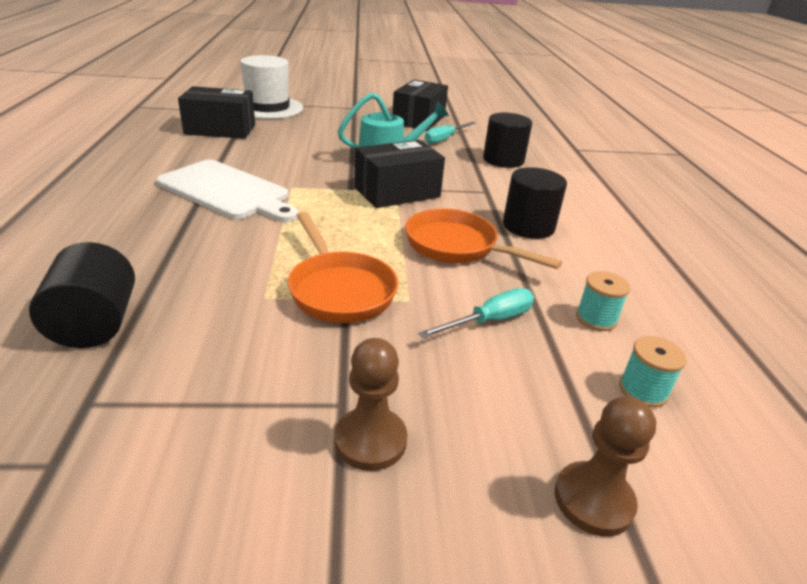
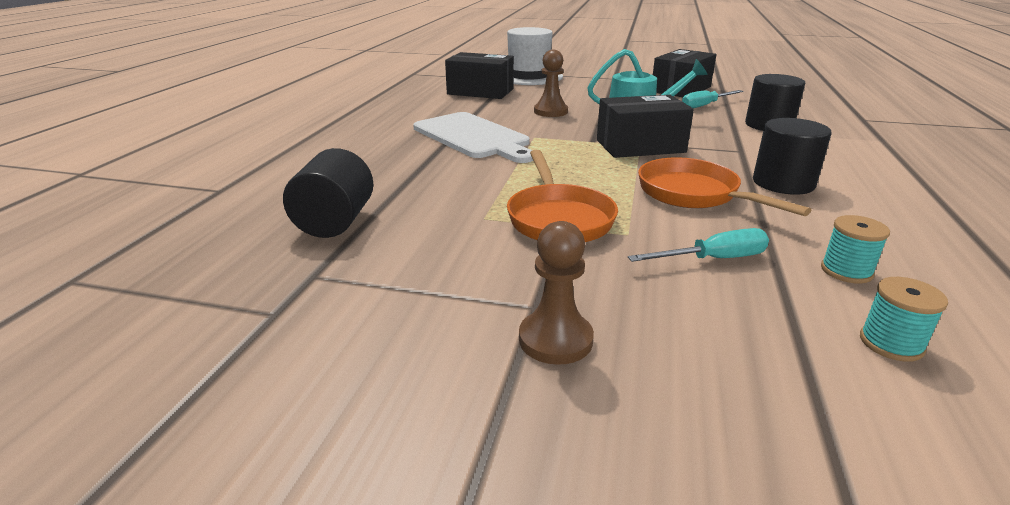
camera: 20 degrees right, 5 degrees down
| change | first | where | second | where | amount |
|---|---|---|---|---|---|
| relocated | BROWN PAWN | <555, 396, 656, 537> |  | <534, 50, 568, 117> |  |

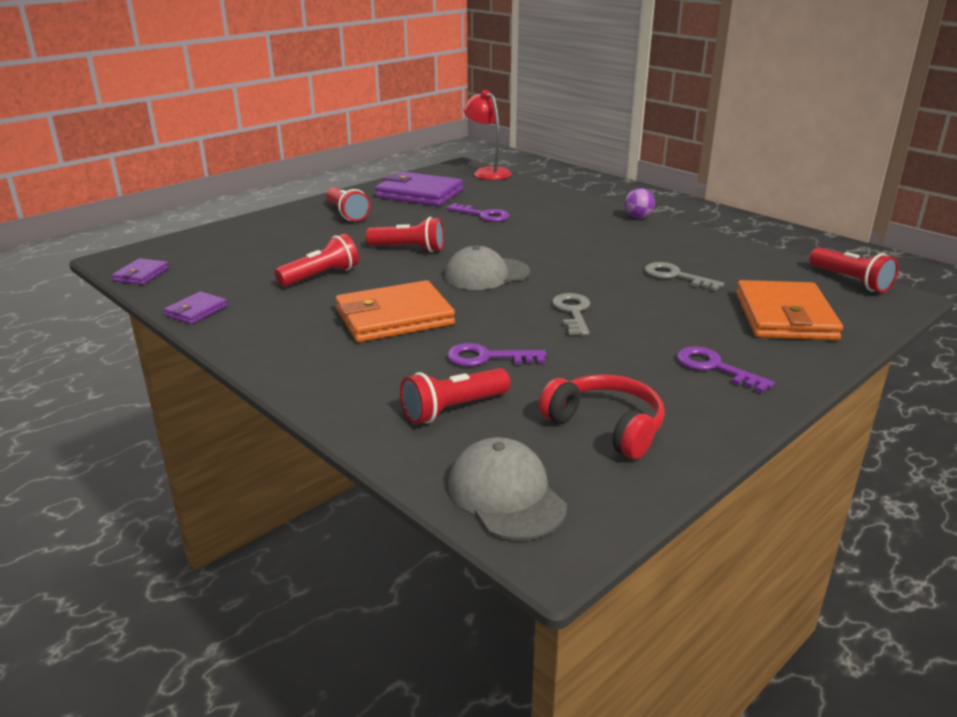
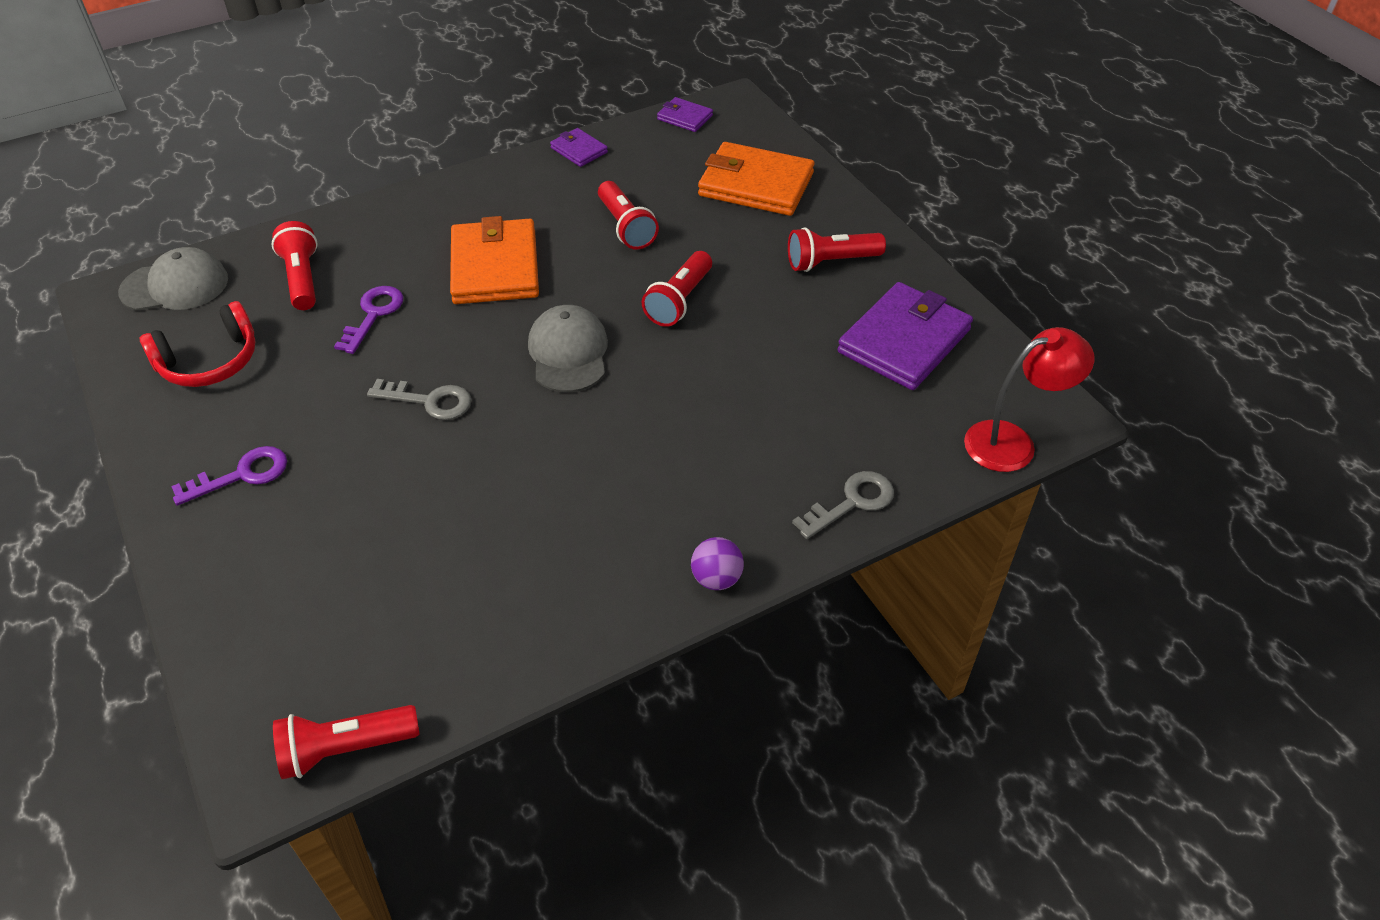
camera: 105 degrees right, 20 degrees up
| change | first | where | second | where | amount |
|---|---|---|---|---|---|
| missing | PURPLE KEY | <446, 203, 509, 222> |  |  |  |
| relocated | GREY KEY | <645, 262, 724, 291> |  | <792, 471, 894, 539> |  |
| relocated | ORANGE WALLET | <736, 280, 843, 340> |  | <698, 142, 815, 216> |  |

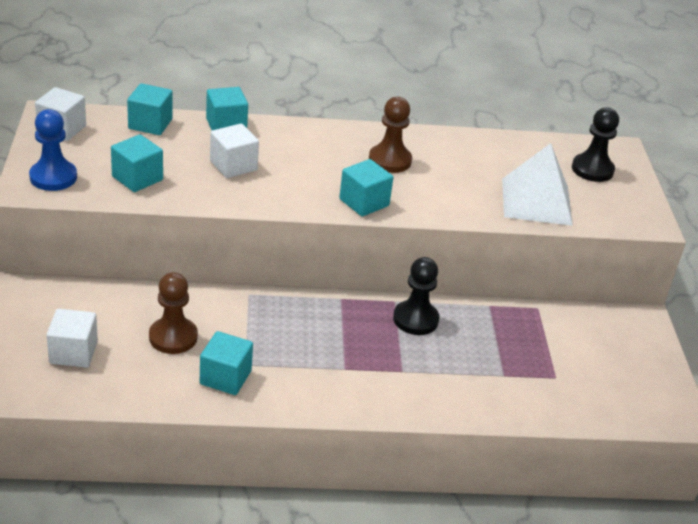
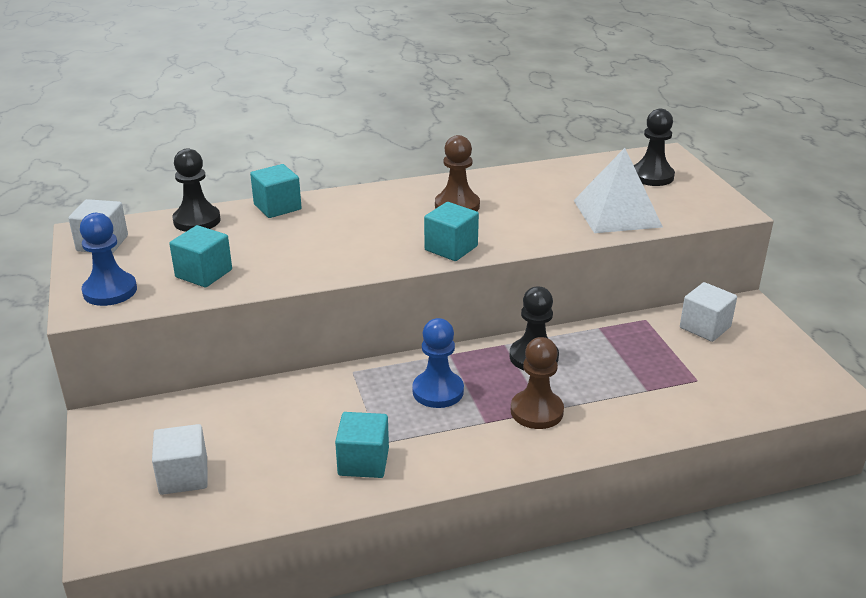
camera: 10 degrees left, 5 degrees down
| change | first | where | second | where | amount |
|---|---|---|---|---|---|
| appeared |  |  | BLUE PAWN | <412, 318, 464, 408> |  |
| relocated | BROWN PAWN | <149, 272, 198, 354> |  | <511, 337, 564, 429> |  |
| relocated | WHITE CUBE | <210, 124, 259, 178> |  | <680, 282, 737, 342> |  |
| exchanged | TURQUOISE CUBE | <127, 83, 172, 135> | BLACK PAWN | <173, 149, 221, 232> |  |

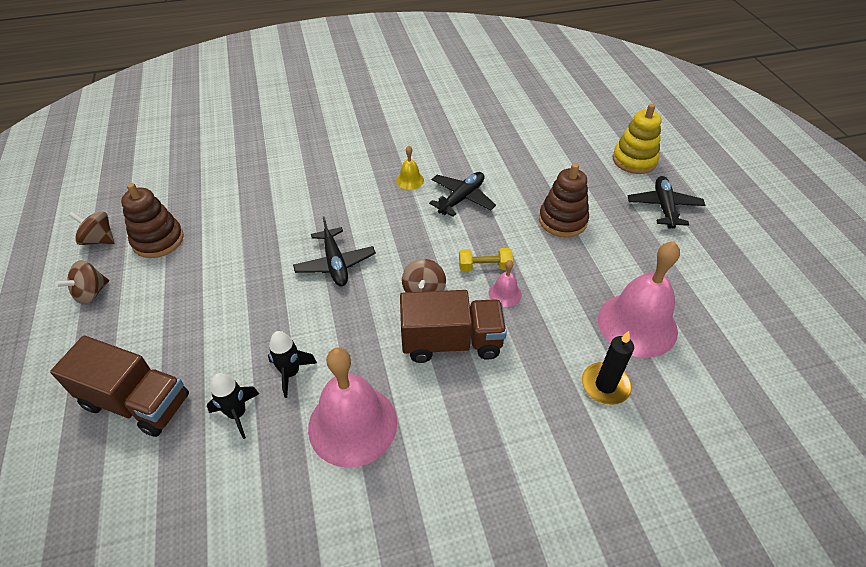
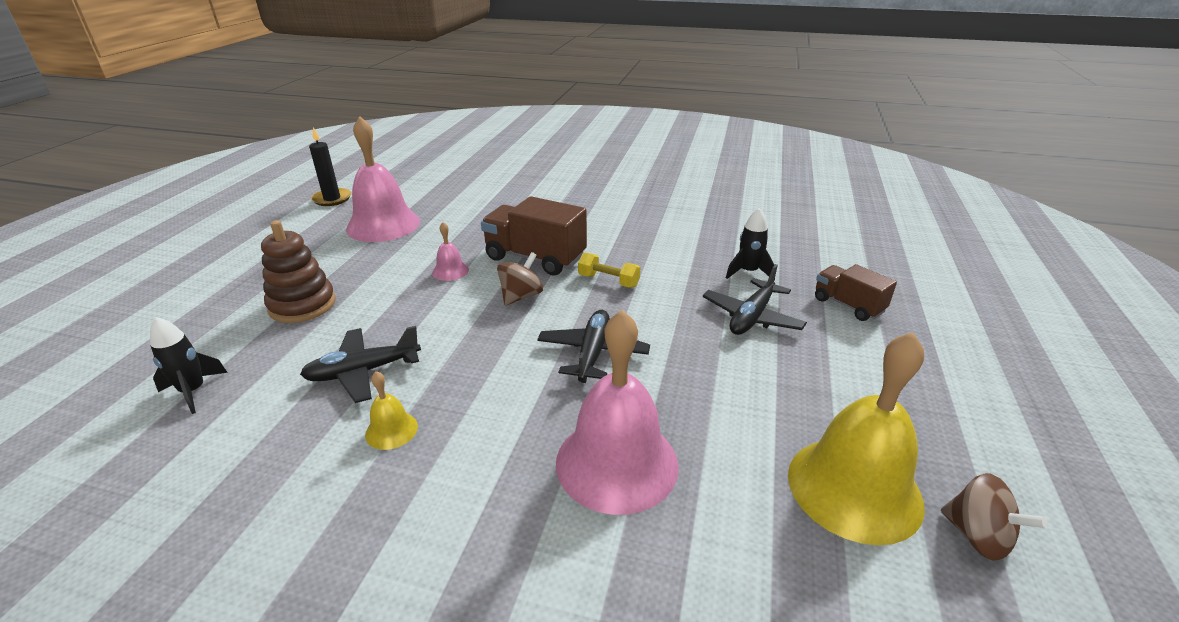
camera: 150 degrees left, 15 degrees down
| change | first | where | second | where | amount |
|---|---|---|---|---|---|
| missing | BROWN SPINNING TOP | <55, 260, 109, 305> |  |  |  |
| missing | YELLOW STACKING TOY | <613, 104, 661, 174> |  |  |  |
| relocated | BLACK ROCKET | <268, 331, 317, 398> |  | <150, 317, 228, 414> |  |
| relocated | PINK BELL | <308, 348, 397, 468> |  | <556, 310, 679, 515> |  |
| relocated | YELLOW DUMBBELL | <459, 248, 513, 272> |  | <578, 253, 640, 288> |  |
| relocated | BLACK CANDLE | <582, 331, 634, 405> |  | <309, 127, 351, 206> |  |
| relocated | BLACK PLANE | <628, 176, 705, 229> |  | <703, 264, 807, 335> |  |
| exchanged | BROWN STACKING TOY | <121, 183, 184, 258> | YELLOW BELL | <788, 332, 925, 545> |  |
| size | BROWN TRUCK | <50, 336, 189, 437> |  | <815, 264, 897, 321> | x0.60 |

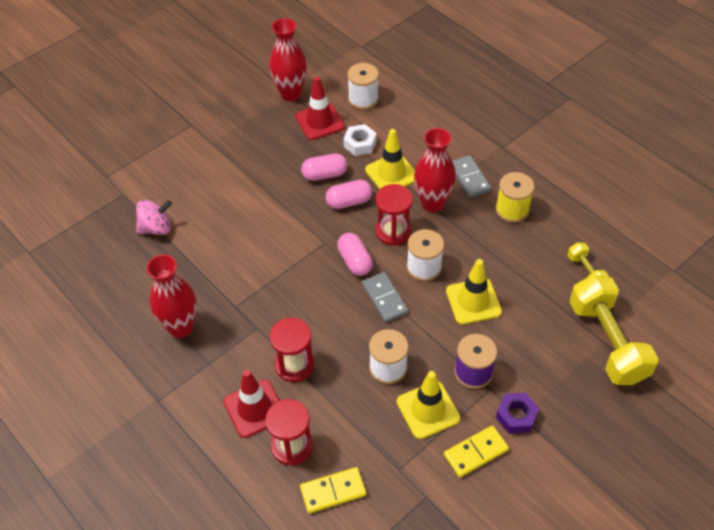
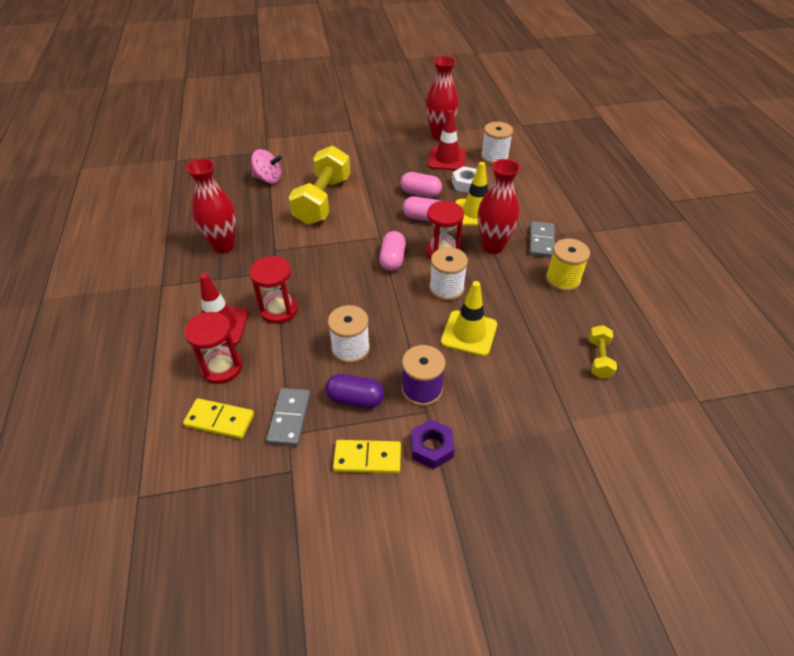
camera: 30 degrees right, 5 degrees down
| change | first | where | second | where | amount |
|---|---|---|---|---|---|
| relocated | GREY DOMINO | <362, 272, 409, 323> |  | <266, 388, 310, 446> |  |
| relocated | YELLOW DUMBBELL | <569, 275, 659, 385> |  | <289, 145, 350, 225> |  |
| exchanged | YELLOW TRAFFIC CONE | <397, 371, 460, 439> | PURPLE CAPSULE | <325, 374, 384, 408> |  |

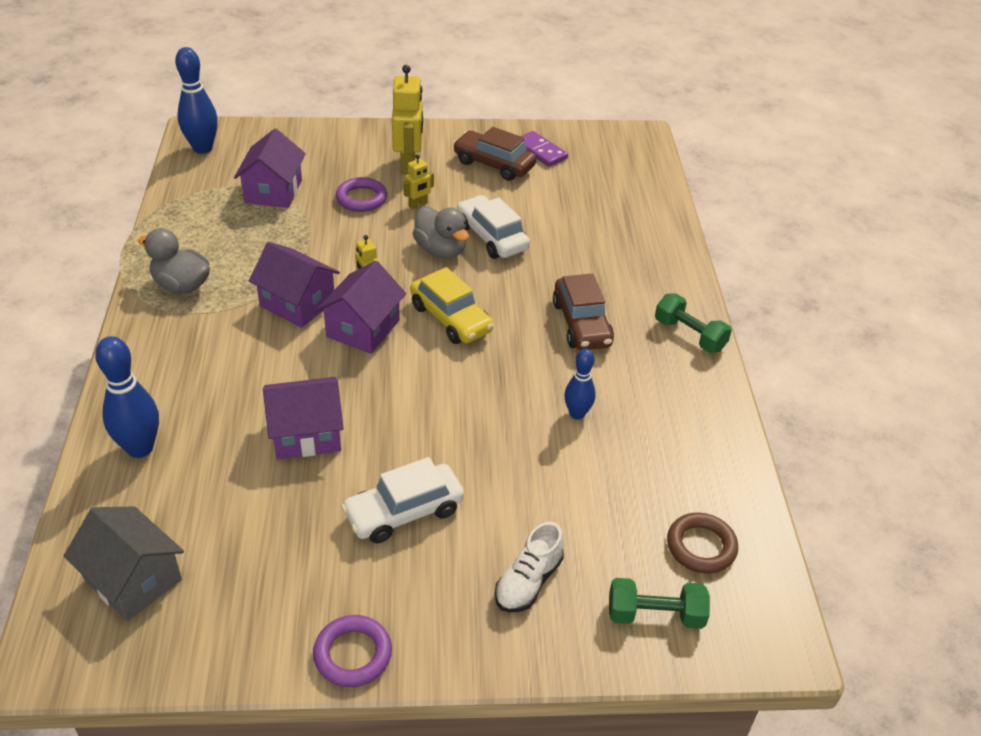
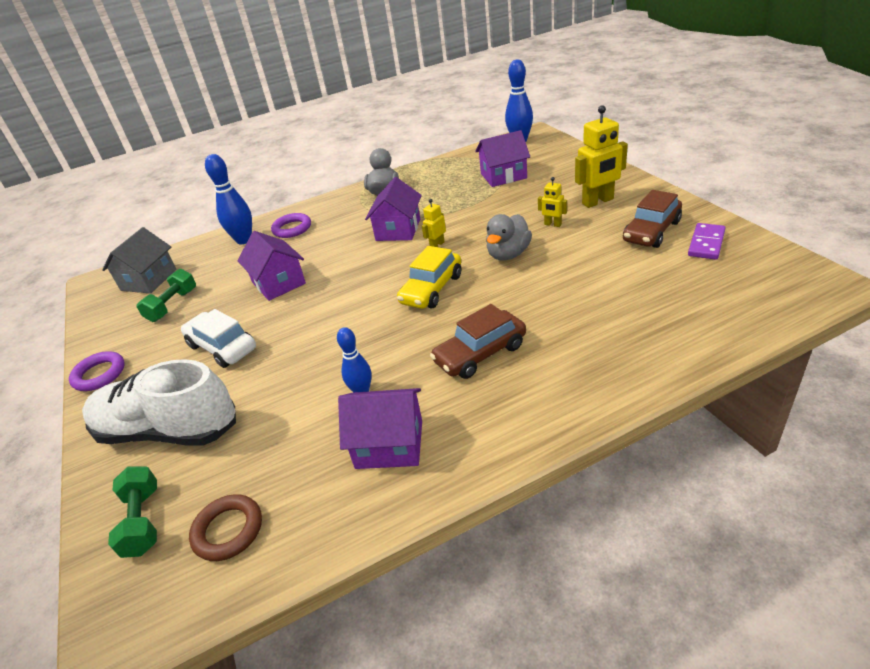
camera: 75 degrees right, 5 degrees down
| change | first | where | second | where | amount |
|---|---|---|---|---|---|
| missing | WHITE CAR | <457, 195, 530, 259> |  |  |  |
| relocated | PURPLE HOUSE | <316, 261, 406, 354> |  | <338, 388, 422, 469> |  |
| relocated | PURPLE RING | <336, 177, 387, 212> |  | <271, 213, 311, 238> |  |
| relocated | GREEN DUMBBELL | <655, 294, 732, 353> |  | <137, 269, 196, 322> |  |
| spun | BROWN CAR | <453, 127, 536, 181> |  | <623, 190, 682, 248> | 150 degrees counterclockwise |
| size | WHITE SHOE | <495, 522, 564, 612> |  | <82, 359, 236, 446> | x2.00 |

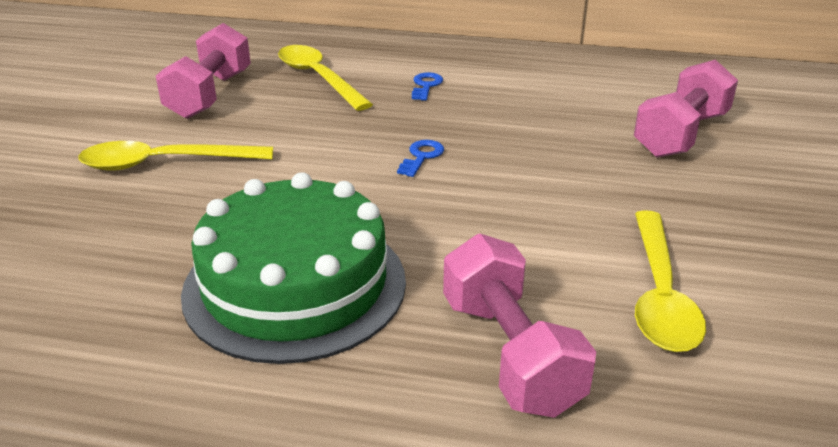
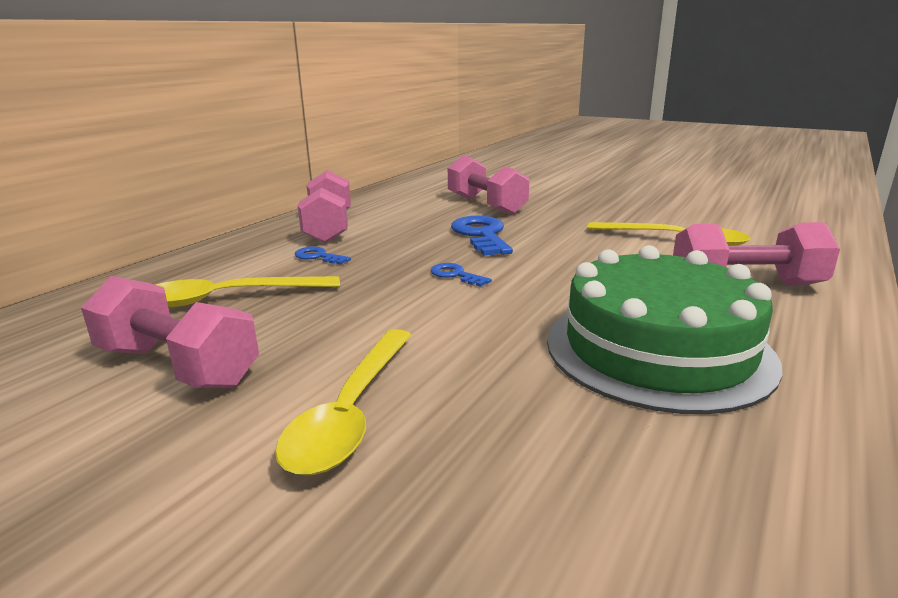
camera: 70 degrees left, 10 degrees down
| change | first | where | second | where | amount |
|---|---|---|---|---|---|
| appeared |  |  | PINK DUMBBELL | <298, 170, 351, 243> |  |
| appeared |  |  | BLUE KEY | <451, 216, 513, 256> |  |

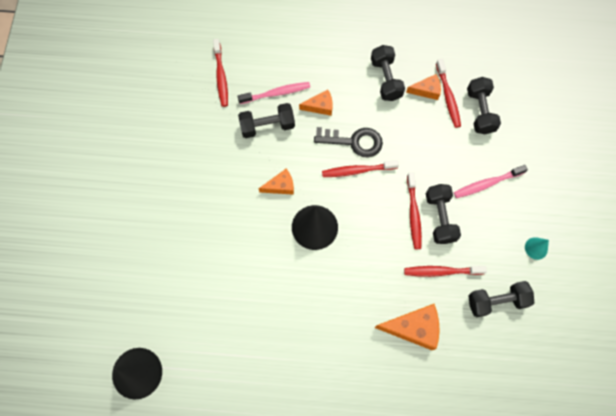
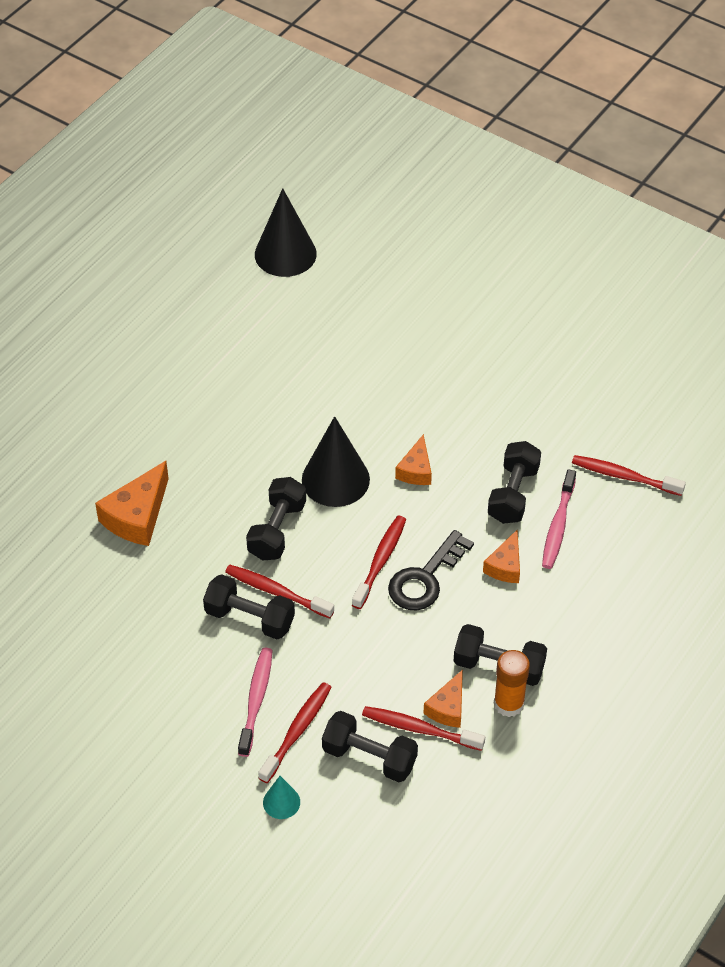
camera: 120 degrees right, 20 degrees down
| change | first | where | second | where | amount |
|---|---|---|---|---|---|
| appeared |  |  | ORANGE GLUE STICK | <494, 650, 530, 717> |  |
| relocated | RED TOOTHBRUSH | <404, 266, 487, 277> |  | <258, 682, 332, 783> |  |
| relocated | BLACK DUMBBELL | <468, 281, 534, 317> |  | <246, 477, 306, 560> |  |
| relocated | TURQUOISE CONE | <525, 237, 549, 260> |  | <263, 776, 300, 819> |  |

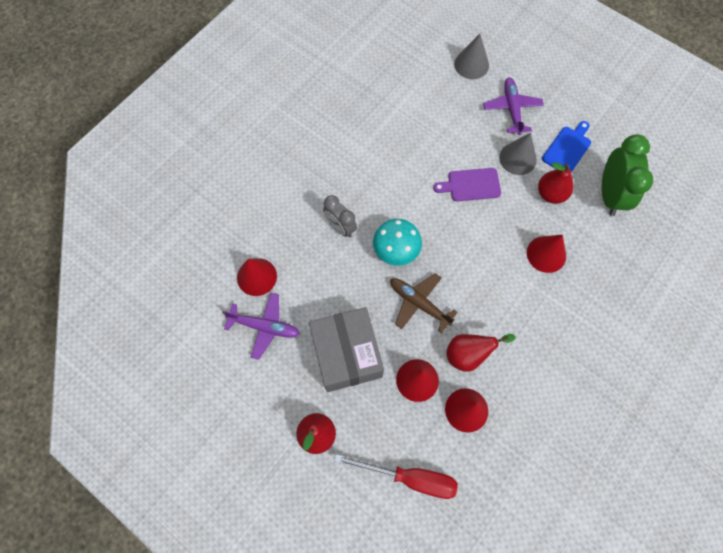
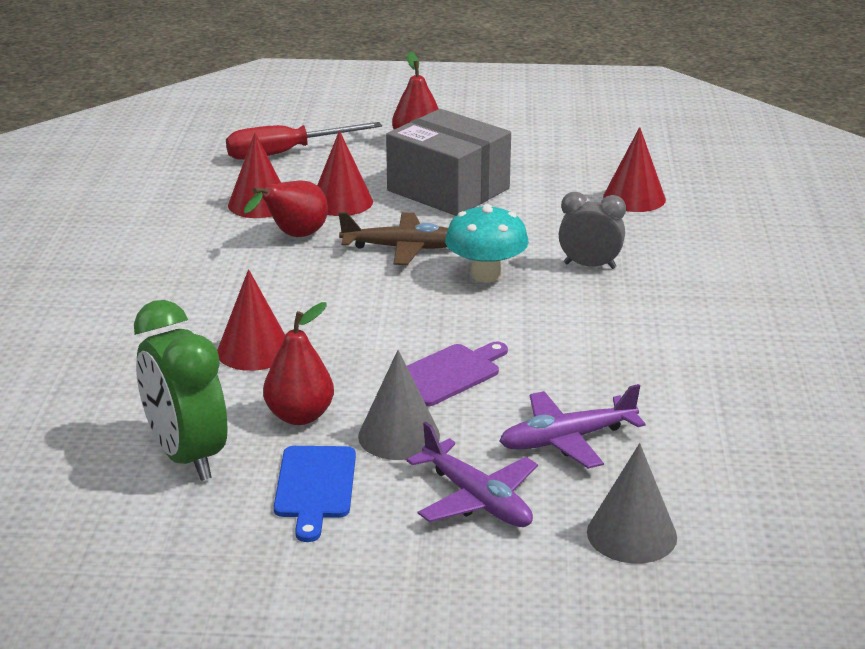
camera: 145 degrees right, 40 degrees down
| change | first | where | second | where | amount |
|---|---|---|---|---|---|
| relocated | PURPLE PLANE | <222, 293, 300, 360> |  | <499, 384, 645, 469> |  |

